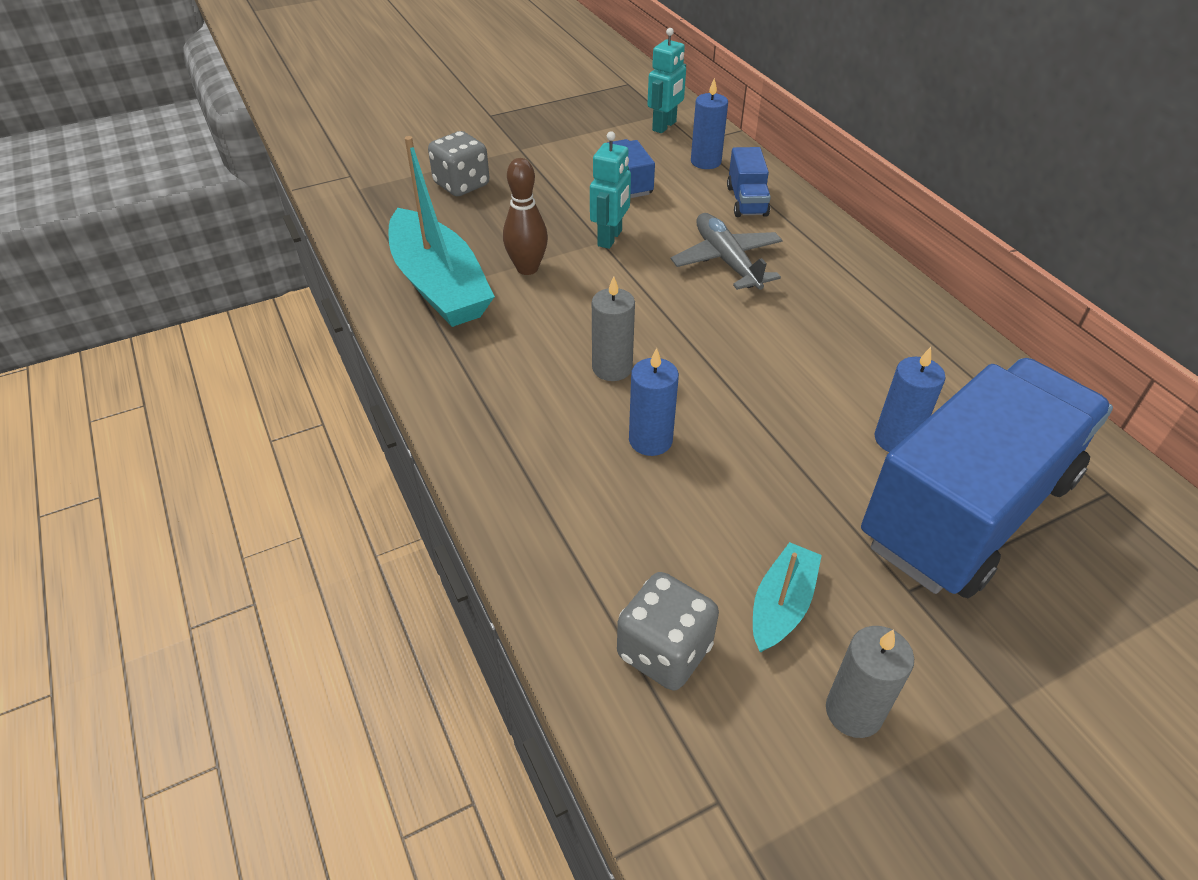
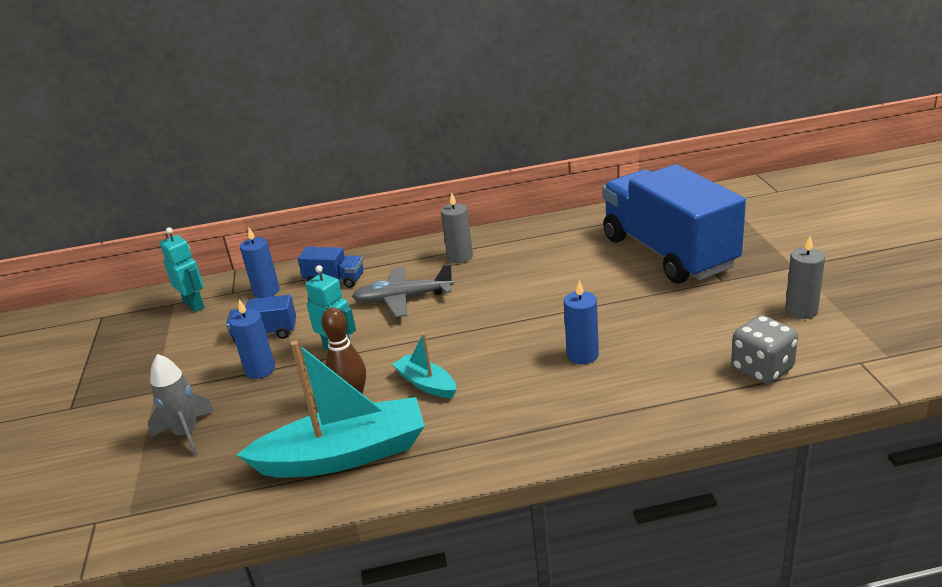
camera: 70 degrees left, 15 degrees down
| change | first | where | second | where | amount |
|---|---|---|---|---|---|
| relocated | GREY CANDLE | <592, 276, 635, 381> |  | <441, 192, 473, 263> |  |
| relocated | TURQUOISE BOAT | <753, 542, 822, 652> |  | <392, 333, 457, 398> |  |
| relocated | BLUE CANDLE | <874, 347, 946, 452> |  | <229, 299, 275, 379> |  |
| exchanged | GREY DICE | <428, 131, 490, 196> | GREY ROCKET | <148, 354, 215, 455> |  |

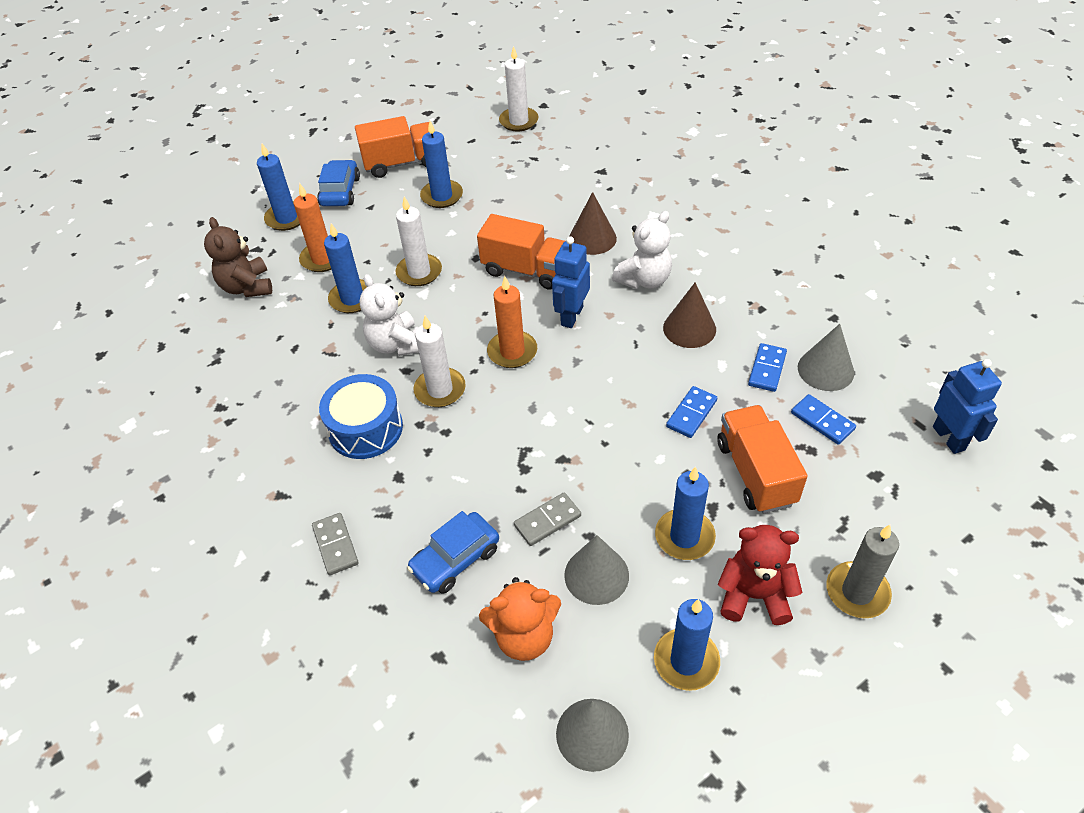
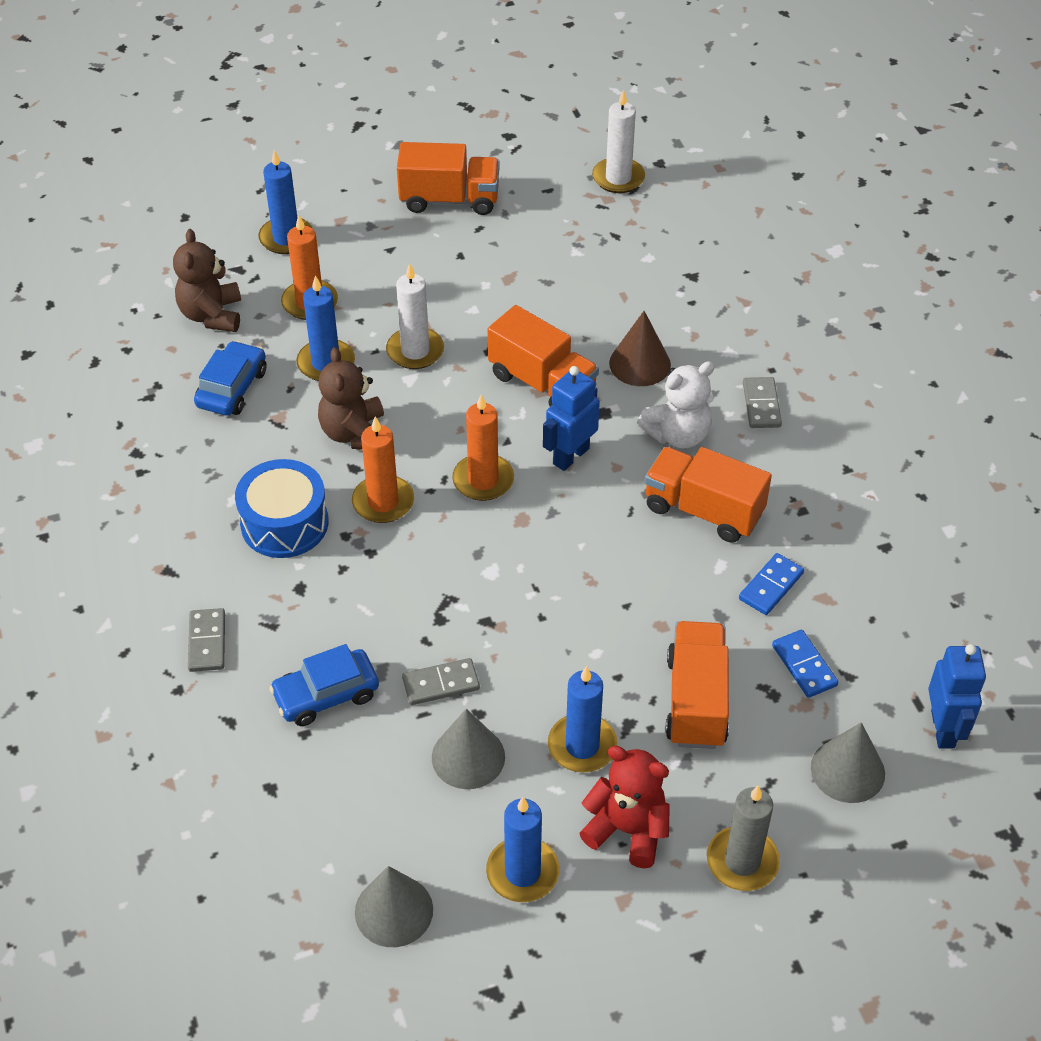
camera: 15 degrees right, 0 degrees up
| change | first | where | second | where | amount |
|---|---|---|---|---|---|
| missing | BLUE CANDLE | <420, 121, 463, 208> |  |  |  |
| missing | ORANGE TEDDY BEAR | <479, 577, 561, 661> |  |  |  |
| missing | BLUE DOMINO | <666, 386, 717, 438> |  |  |  |
| appeared |  |  | GREY DOMINO | <743, 377, 782, 428> |  |
| relocated | BLUE CAR | <317, 160, 360, 206> |  | <194, 341, 267, 416> |  |
| relocated | GREY CONE | <798, 324, 854, 391> |  | <811, 722, 885, 803> |  |
| exchanged | BROWN CONE | <663, 282, 716, 348> | ORANGE TRUCK | <645, 447, 772, 543> |  |
| colour | WHITE TEDDY BEAR | <360, 274, 419, 356> | BROWN TEDDY BEAR | <318, 347, 384, 450> |  |
| colour | WHITE CANDLE | <413, 316, 465, 407> | ORANGE CANDLE | <352, 416, 414, 523> |  |

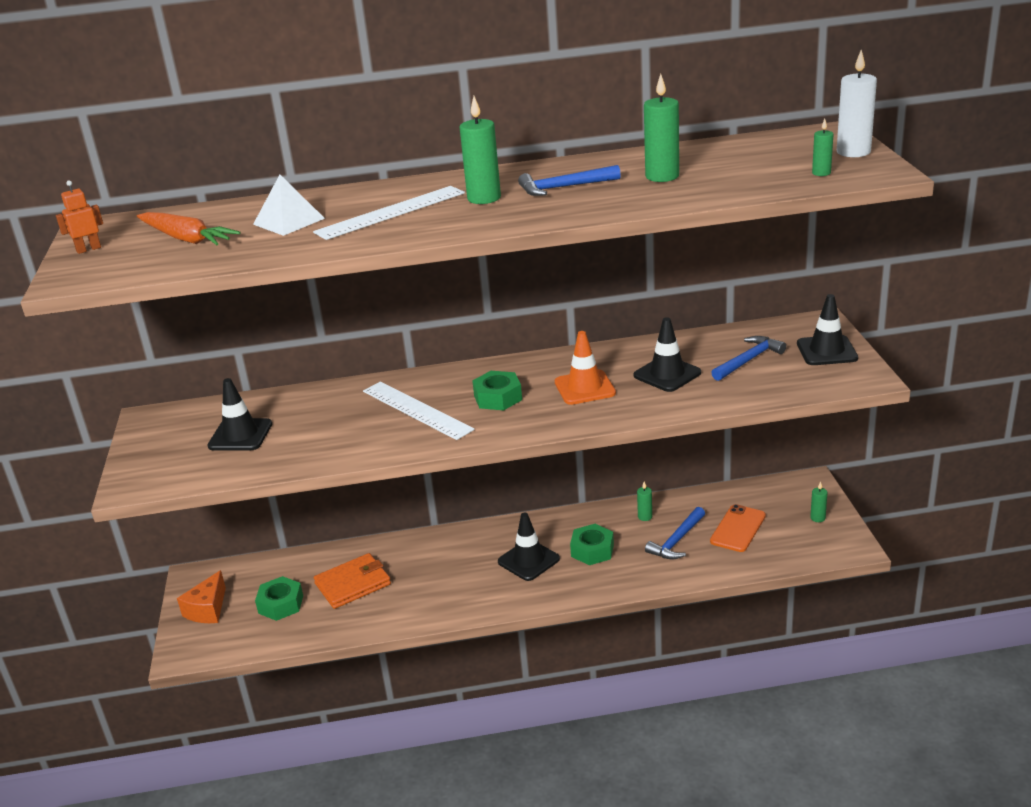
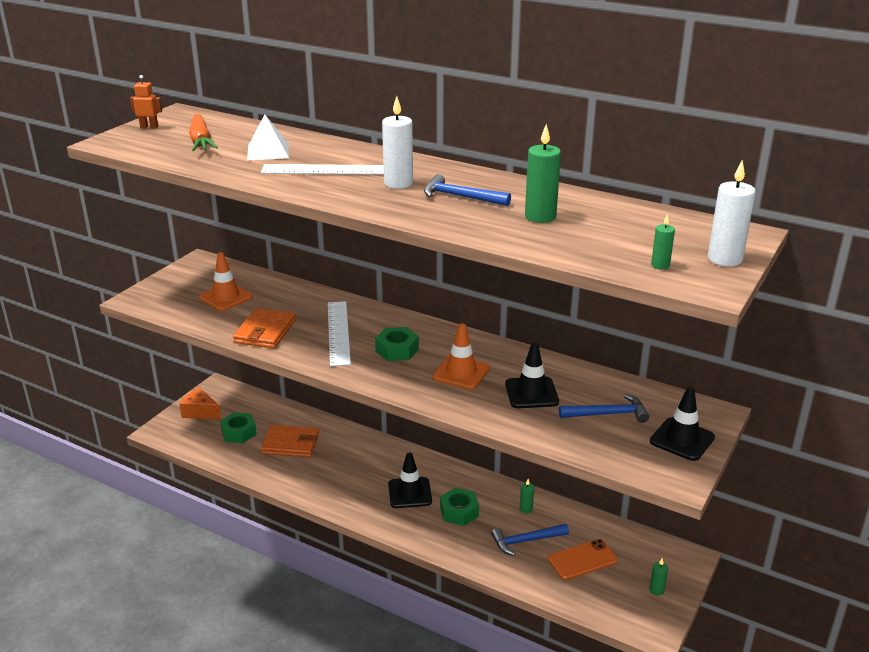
camera: 35 degrees right, 0 degrees up
| change | first | where | second | where | amount |
|---|---|---|---|---|---|
| appeared |  |  | ORANGE WALLET | <233, 308, 296, 349> |  |
| colour | BLACK TRAFFIC CONE | <208, 378, 272, 450> | ORANGE TRAFFIC CONE | <199, 252, 253, 311> |  |
| colour | GREEN CANDLE | <460, 96, 501, 204> | WHITE CANDLE | <382, 96, 413, 189> |  |
| spun | ORANGE CHEESE | <177, 570, 226, 623> |  | <179, 388, 221, 419> | 60 degrees clockwise |

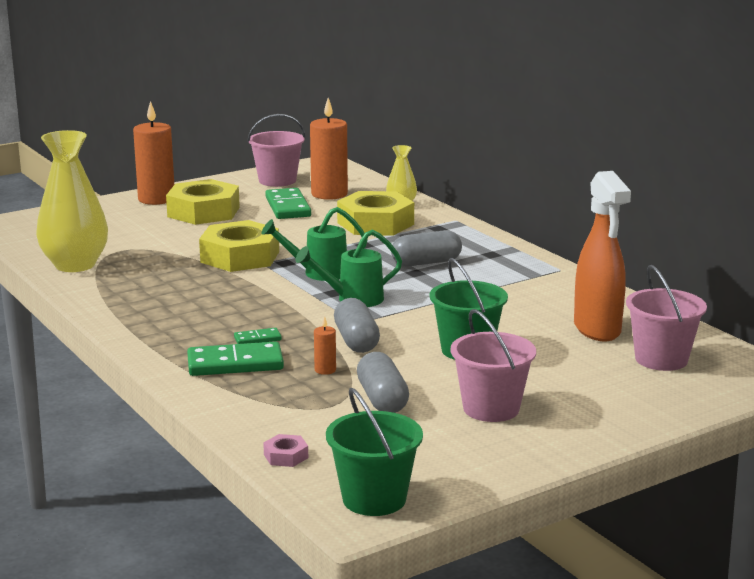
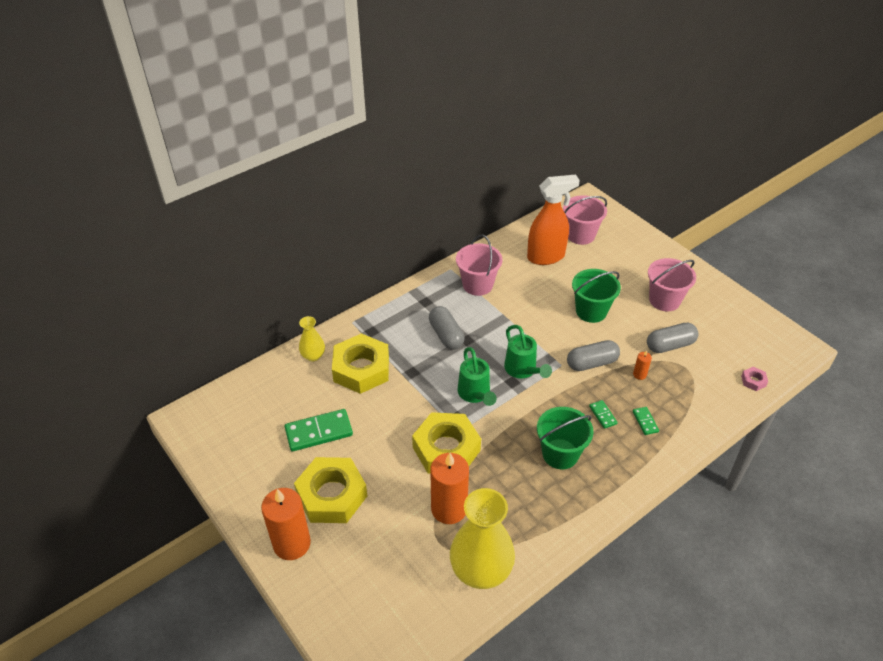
camera: 95 degrees left, 25 degrees up
| change | first | where | second | where | amount |
|---|---|---|---|---|---|
| relocated | PINK BUCKET | <247, 114, 305, 187> |  | <456, 235, 502, 296> |  |
| relocated | ORANGE CANDLE | <310, 98, 348, 200> |  | <430, 453, 469, 524> |  |
| relocated | GREEN BUCKET | <326, 388, 423, 516> |  | <537, 407, 594, 469> |  |
| size | GREEN DOMINO | <187, 342, 284, 376> |  | <633, 407, 659, 435> | x0.50 |

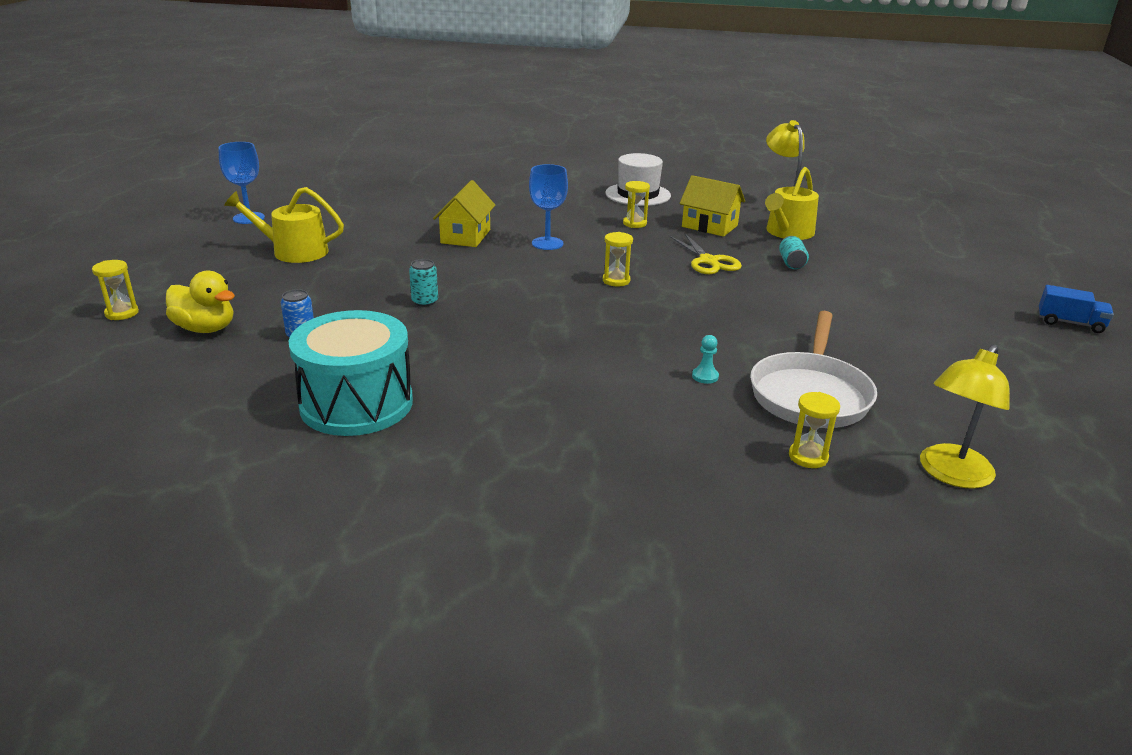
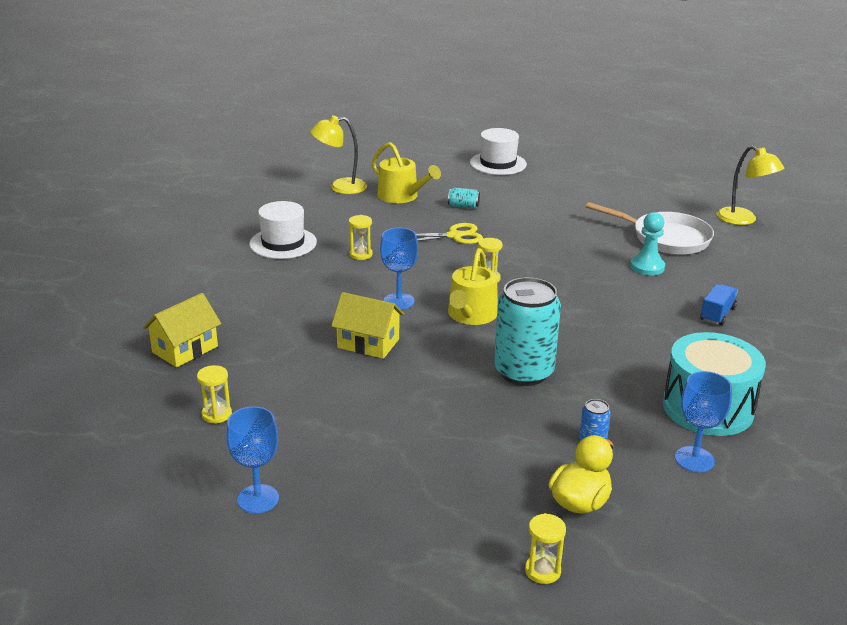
camera: 80 degrees left, 0 degrees up
| change | first | where | second | where | amount |
|---|---|---|---|---|---|
| appeared |  |  | WHITE HAT | <470, 128, 527, 175> |  |
| appeared |  |  | BLUE GOBLET | <675, 371, 732, 472> |  |
| relocated | YELLOW WATERING CAN | <224, 187, 344, 263> |  | <448, 248, 498, 325> |  |
| relocated | YELLOW HOUSE | <680, 175, 745, 237> |  | <143, 293, 221, 367> |  |
| relocated | YELLOW HOURGLASS | <789, 392, 840, 468> |  | <197, 365, 232, 424> |  |
| relocated | BLUE TRUCK | <1038, 285, 1114, 333> |  | <700, 284, 738, 325> |  |
| size | TURQUOISE CAN | <409, 259, 438, 307> |  | <494, 277, 561, 386> | x2.41 |
| size | TURQUOISE PAWN | <692, 335, 719, 384> |  | <630, 212, 665, 276> | x1.86 |

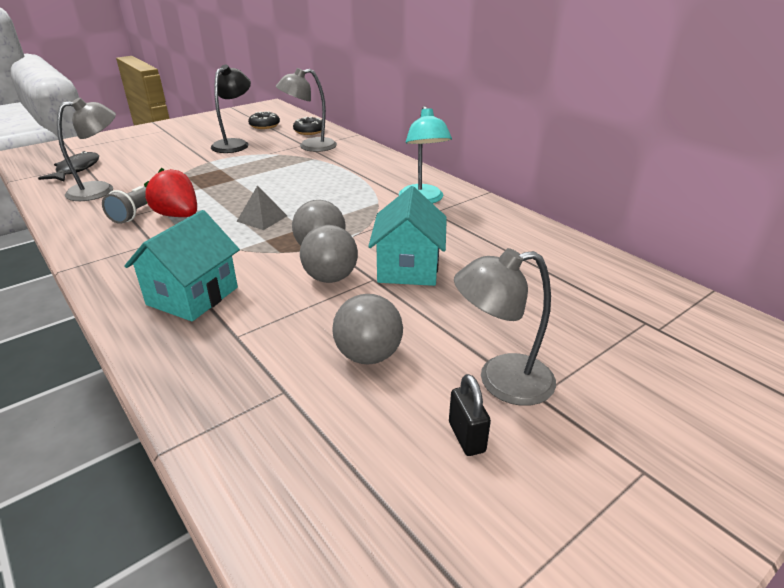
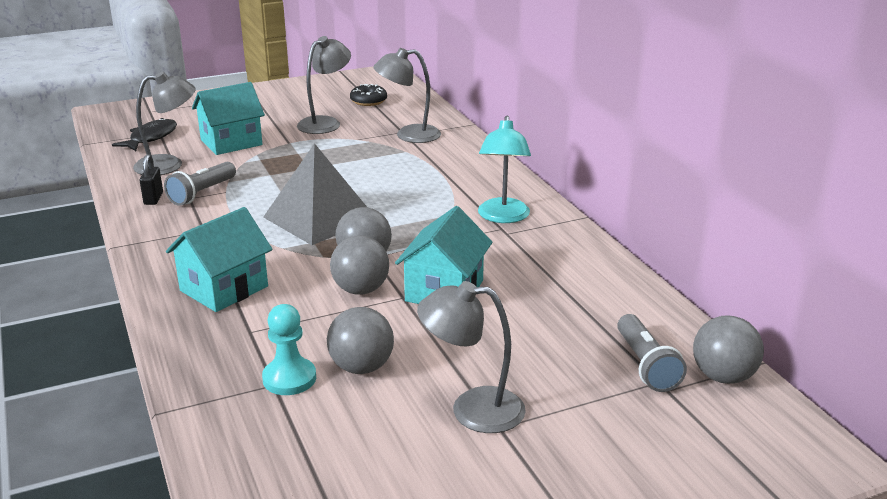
camera: 15 degrees right, 5 degrees down
| change | first | where | second | where | amount |
|---|---|---|---|---|---|
| missing | RED STRAWBERRY | <144, 168, 197, 217> |  |  |  |
| missing | BLACK DONUT | <293, 116, 322, 135> |  |  |  |
| appeared |  |  | TURQUOISE HOUSE | <192, 82, 265, 155> |  |
| appeared |  |  | TURQUOISE PAWN | <262, 304, 316, 395> |  |
| appeared |  |  | GREY FLASHLIGHT | <617, 314, 687, 392> |  |
| appeared |  |  | GREY BALL | <693, 315, 764, 384> |  |
| relocated | BLACK PADLOCK | <449, 374, 491, 456> |  | <140, 154, 163, 205> |  |
| colour | BLACK LAMP | <211, 65, 251, 153> | GREY LAMP | <297, 36, 351, 134> |  |
| size | GREY PYRAMID | <236, 185, 287, 230> |  | <263, 143, 367, 245> | x2.08 |

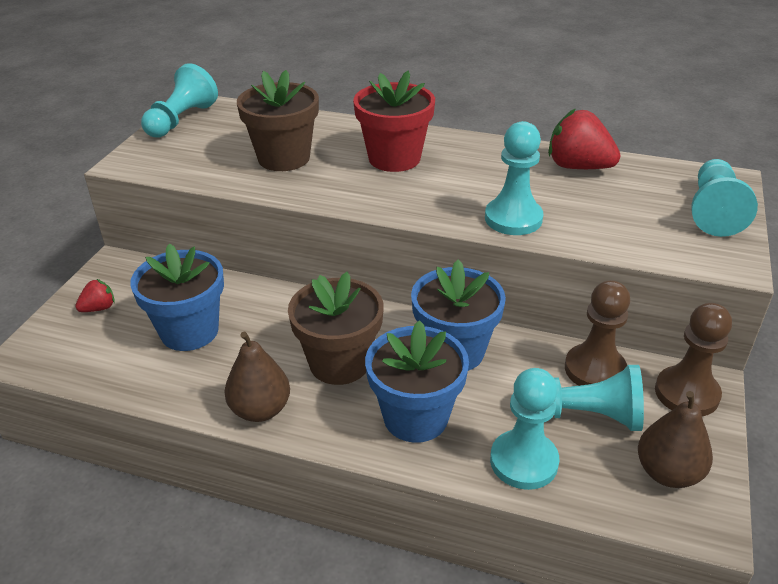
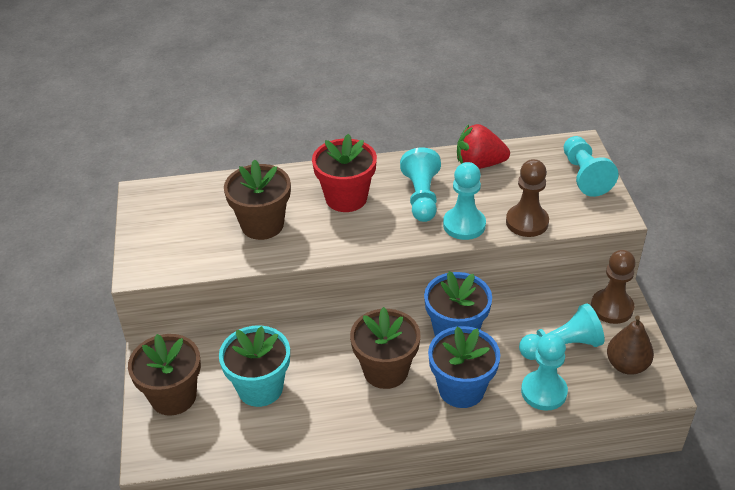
camera: 25 degrees left, 5 degrees up
| change | first | where | second | where | amount |
|---|---|---|---|---|---|
| missing | BROWN PEAR | <224, 332, 290, 422> |  |  |  |
| relocated | TURQUOISE PAWN | <141, 63, 218, 138> |  | <400, 147, 441, 222> |  |
| relocated | BROWN PAWN | <565, 280, 630, 386> |  | <506, 159, 549, 237> |  |
| exchanged | RED STRAWBERRY | <75, 279, 115, 312> | BROWN FLOWER POT | <128, 334, 201, 416> |  |
| colour | BLUE FLOWER POT | <130, 244, 224, 351> | TURQUOISE FLOWER POT | <219, 325, 290, 407> |  |

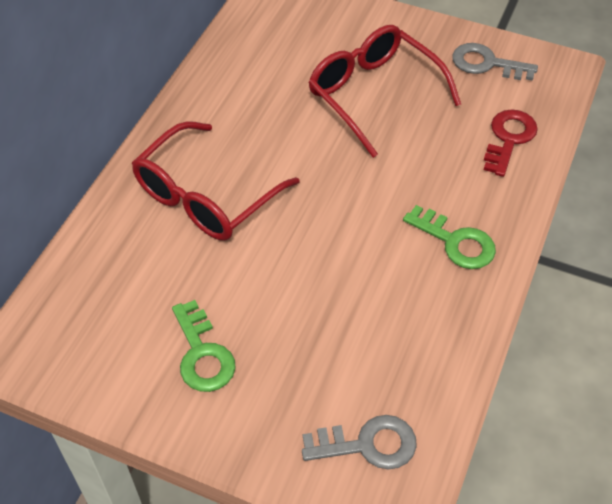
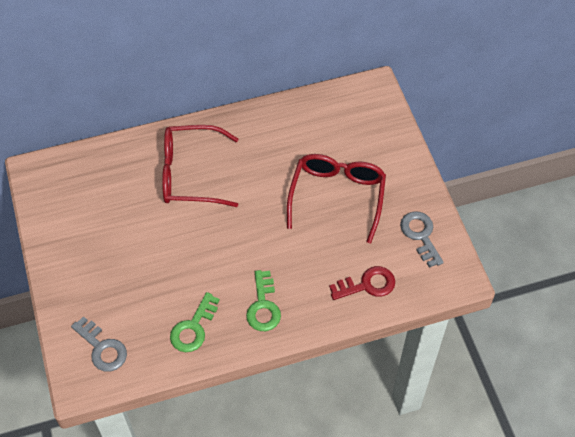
camera: 50 degrees right, 5 degrees up
| change | first | where | second | where | amount |
|---|---|---|---|---|---|
| relocated | GREEN KEY | <172, 300, 236, 392> |  | <170, 292, 220, 352> |  |

